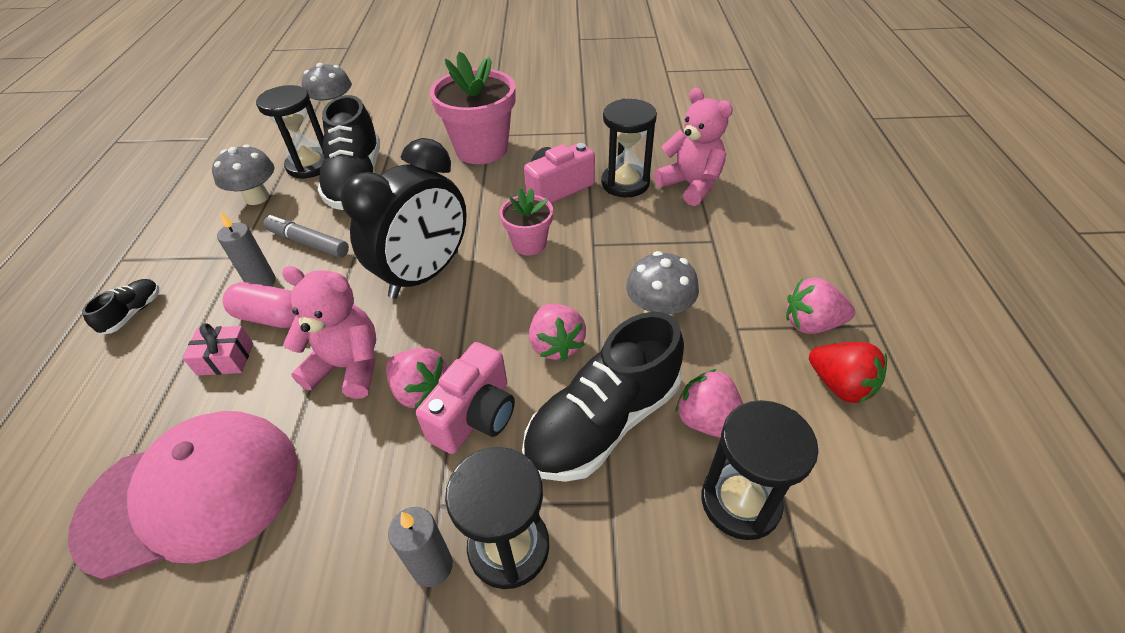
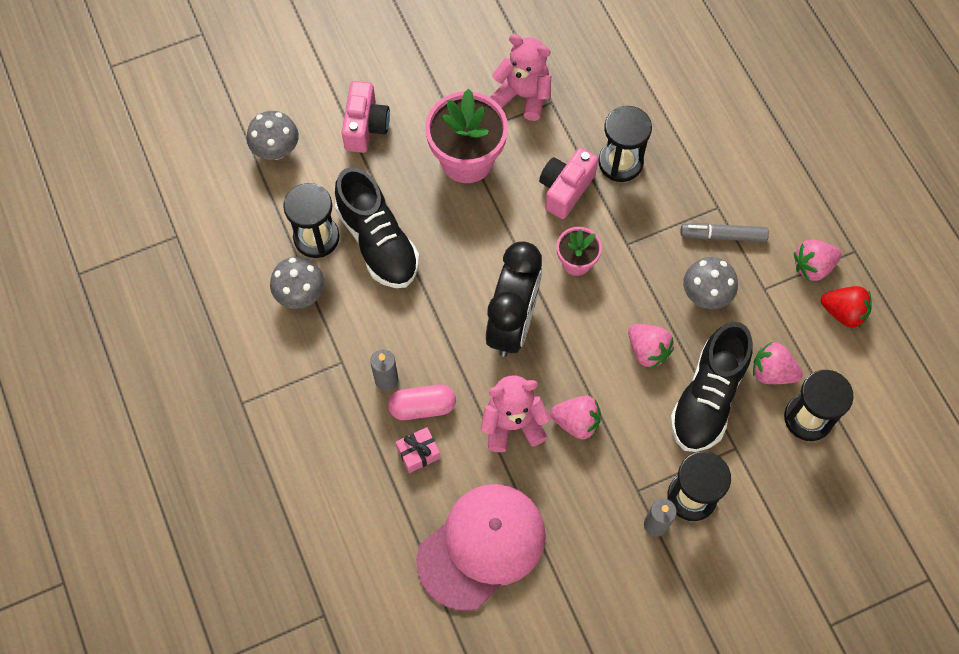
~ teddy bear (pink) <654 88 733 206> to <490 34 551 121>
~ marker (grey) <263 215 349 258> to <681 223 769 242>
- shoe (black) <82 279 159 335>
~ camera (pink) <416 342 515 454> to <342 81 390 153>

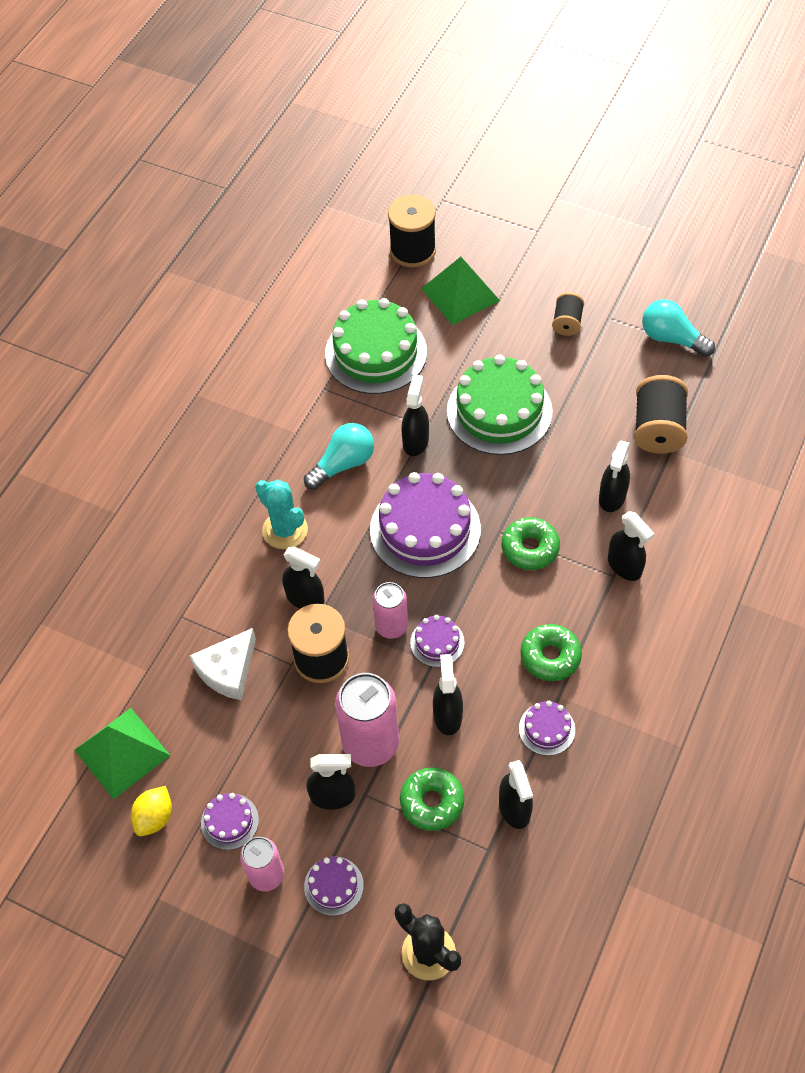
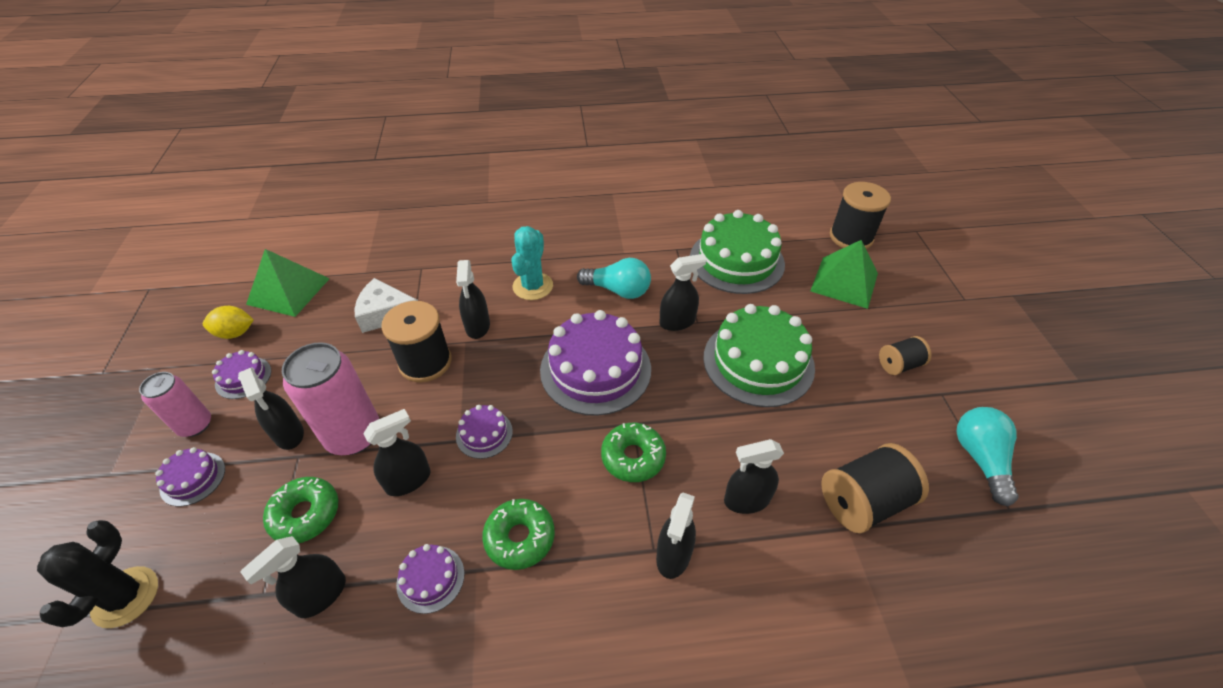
- can (pink) <372 582 408 639>

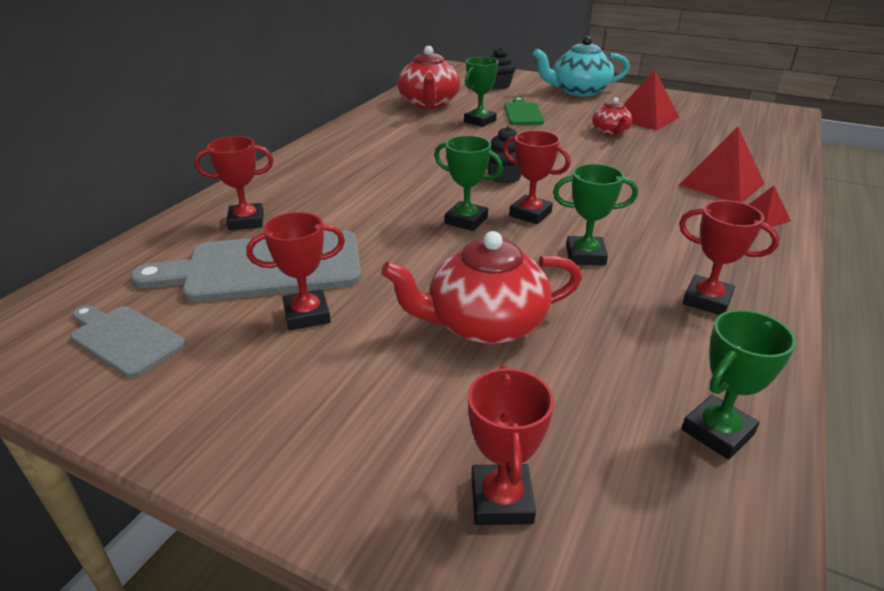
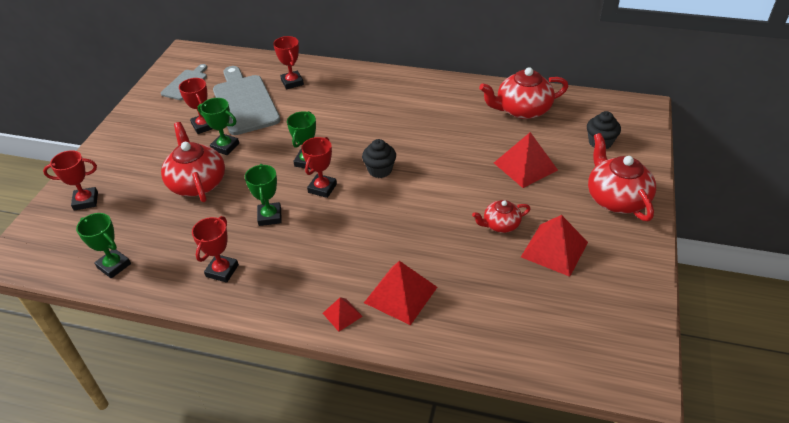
~ teapot (turquoise) <533 36 630 96> to teapot (red) <588 133 656 221>
~ trophy (green) <464 57 498 127> to <198 98 239 155>
~ cutting board (green) <504 97 544 125> to pyramid (red) <494 132 558 188>

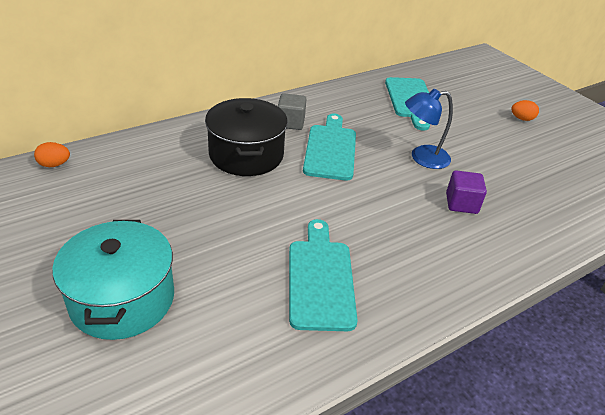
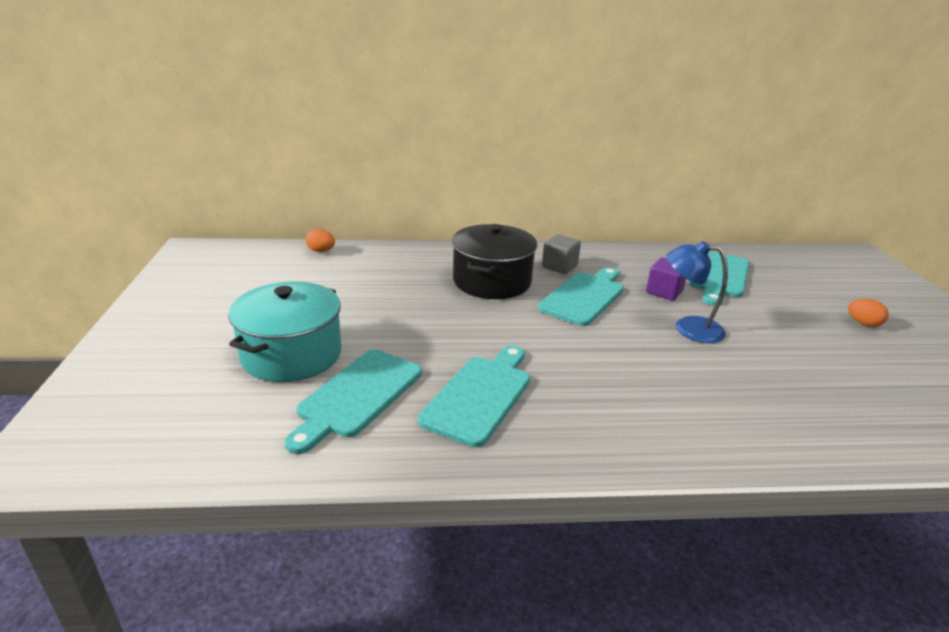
~ cube (purple) <446 170 487 214> to <646 257 686 301>
+ cutting board (turquoise) <285 350 422 454>

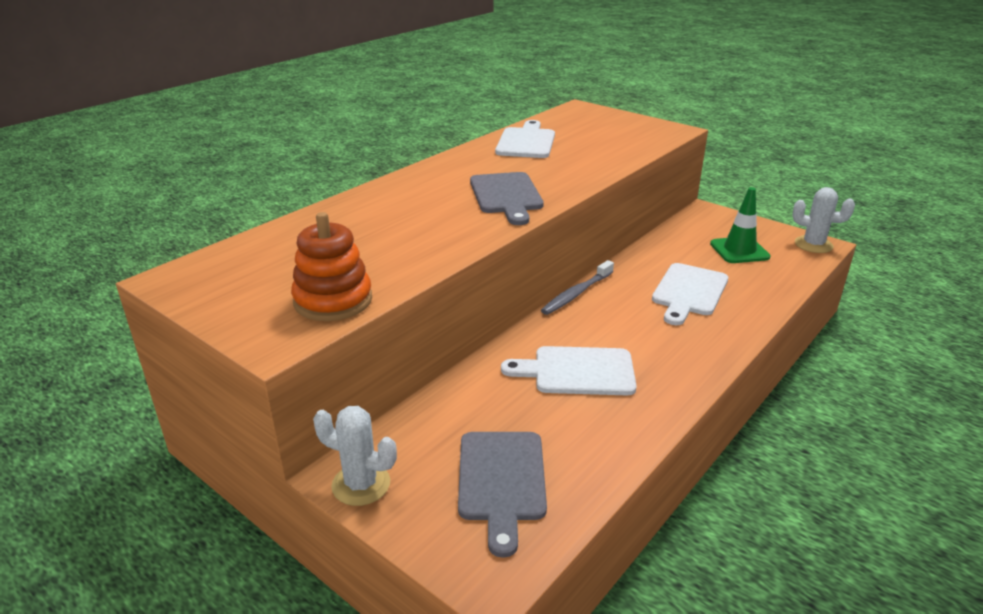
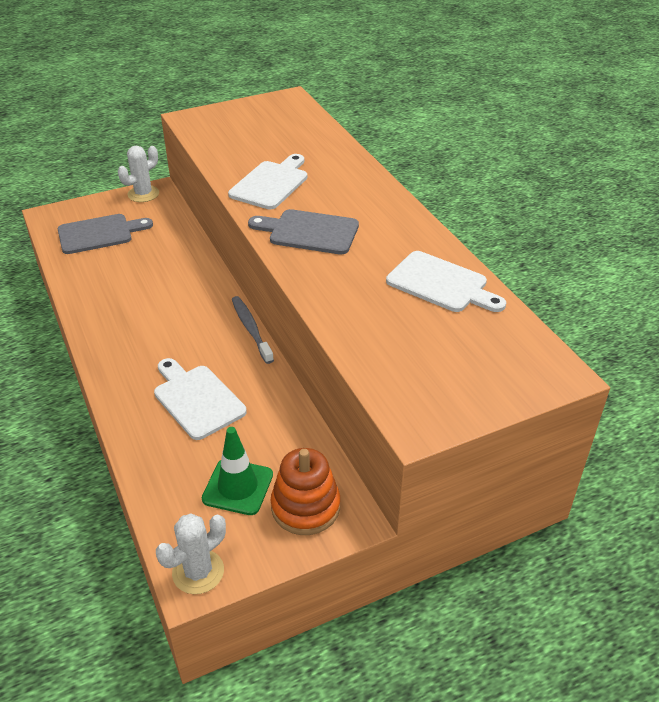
~ stacking toy (orange) <291 212 372 321> to <271 448 340 535>
~ cutting board (white) <501 346 637 395> to <228 154 307 209>
~ cutting board (grey) <458 432 547 558> = <58 214 153 254> 135 degrees clockwise

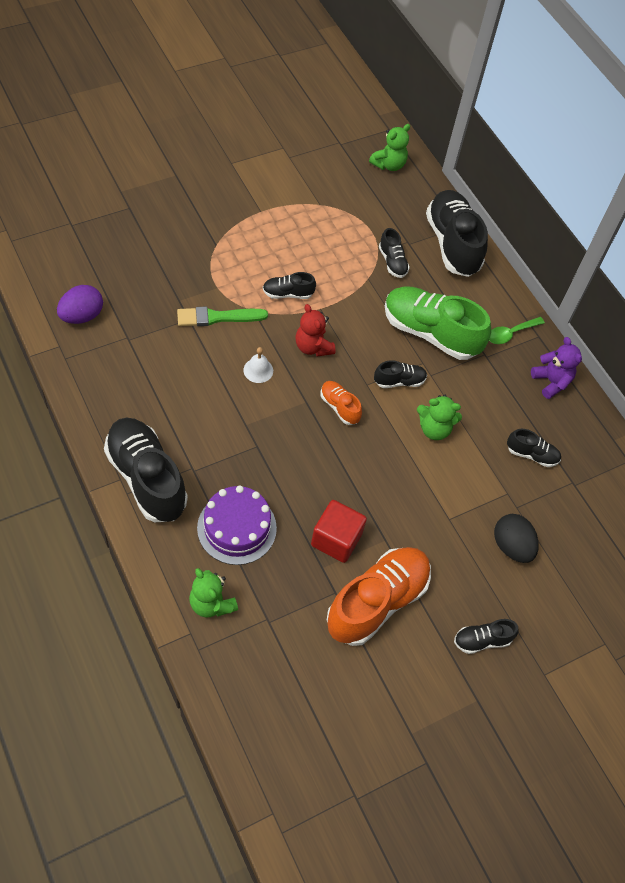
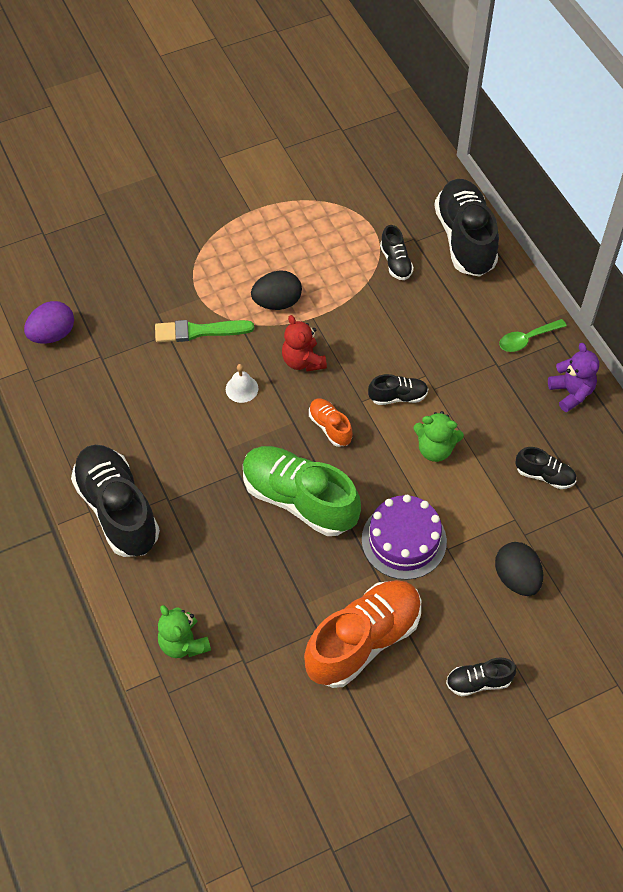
- teddy bear (green) <369 124 410 171>
~ shoe (black) <263 272 316 299> to egg (black) <251 270 302 310>
~ shoe (green) <385 286 491 360> to <243 446 361 536>
~ cake (purple) <197 486 277 565> to <362 495 447 580>
- cube (red) <311 500 367 563>

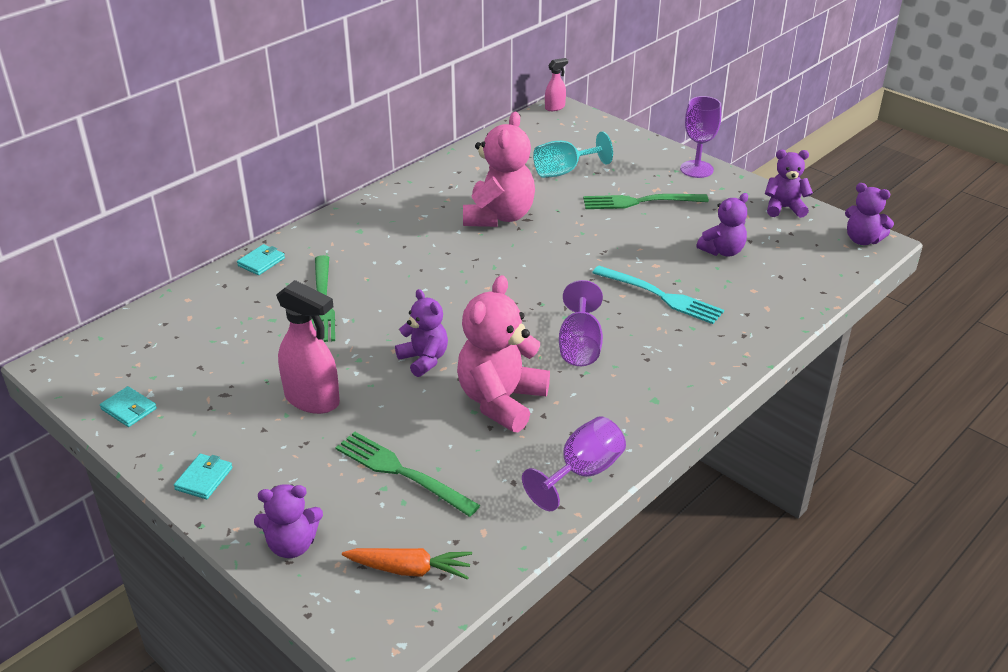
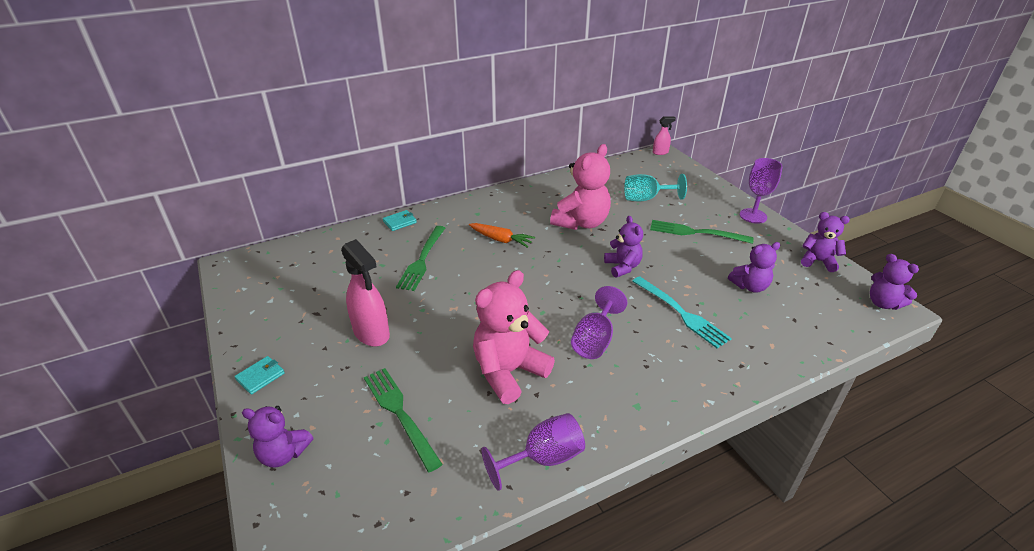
~ teddy bear (purple) <395 289 448 377> to <604 216 643 278>
- wallet (turquoise) <100 386 157 427>
~ carrot (orange) <342 548 472 580> to <469 223 535 248>

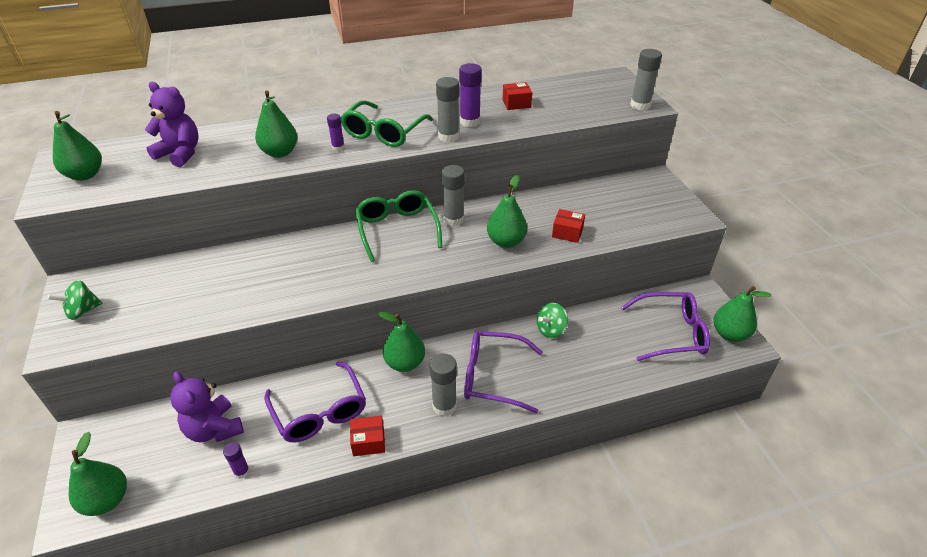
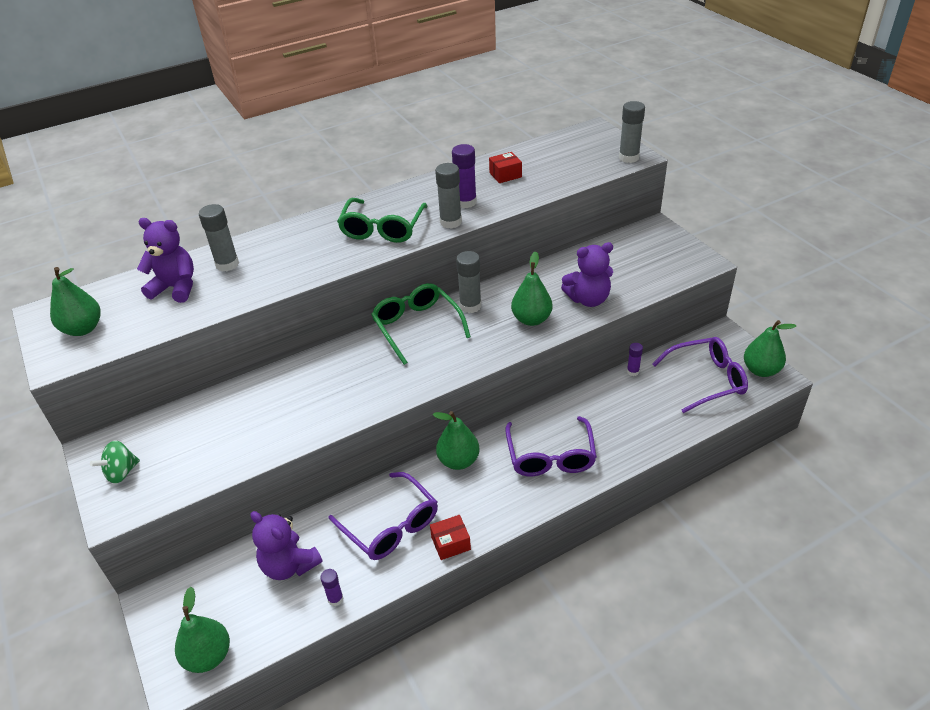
- pear (green) <255 90 298 158>
~ glue stick (purple) <327 114 345 151> to <627 343 643 376>
~ box (red) <552 209 585 243> to teddy bear (purple) <561 242 613 307>
- spinning top (green) <537 303 568 338>
~ glasses (purple) <464 331 543 413> = <505 416 597 476> 90 degrees counterclockwise
~ glue stick (grey) <430 353 457 416> to <199 204 239 272>

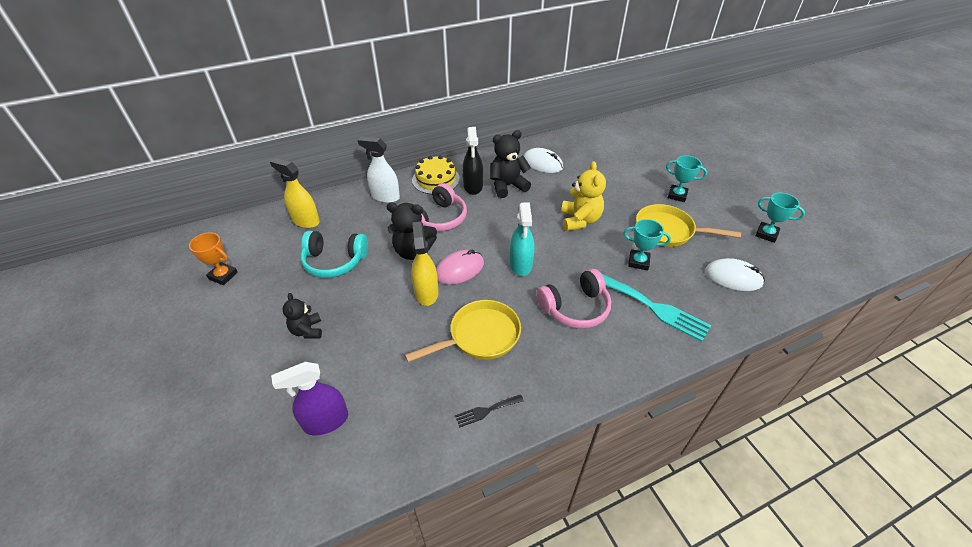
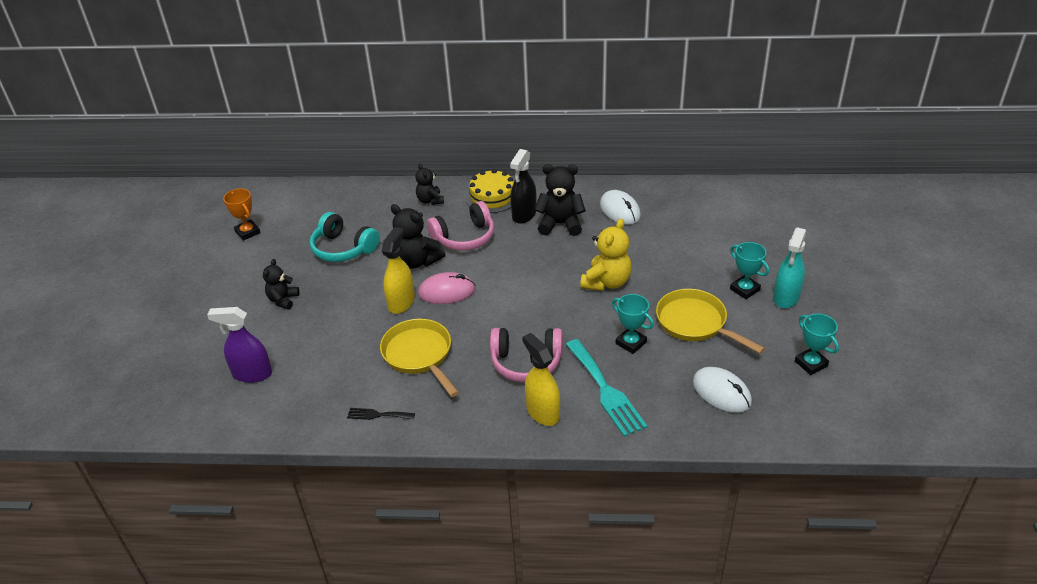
~ spray bottle (white) <358 137 400 203> to teddy bear (black) <415 164 444 205>
~ spray bottle (yellow) <270 158 320 228> to <522 333 560 426>
~ spray bottle (turquoise) <510 202 534 276> to <773 227 806 309>
~ pan (yellow) <405 300 521 362> = <380 319 459 397> 120 degrees counterclockwise

